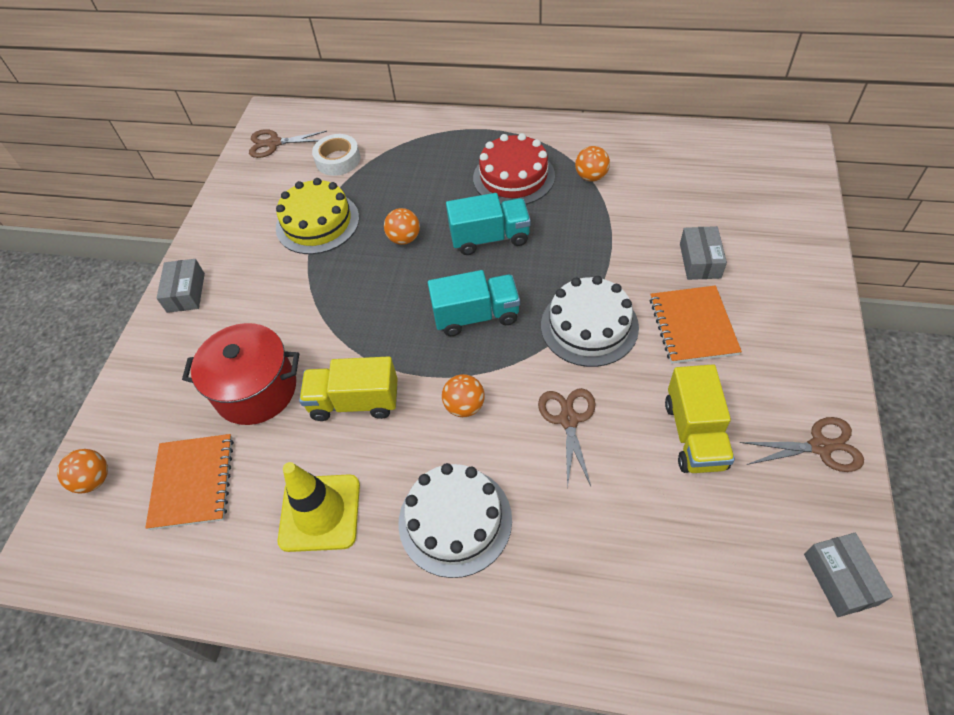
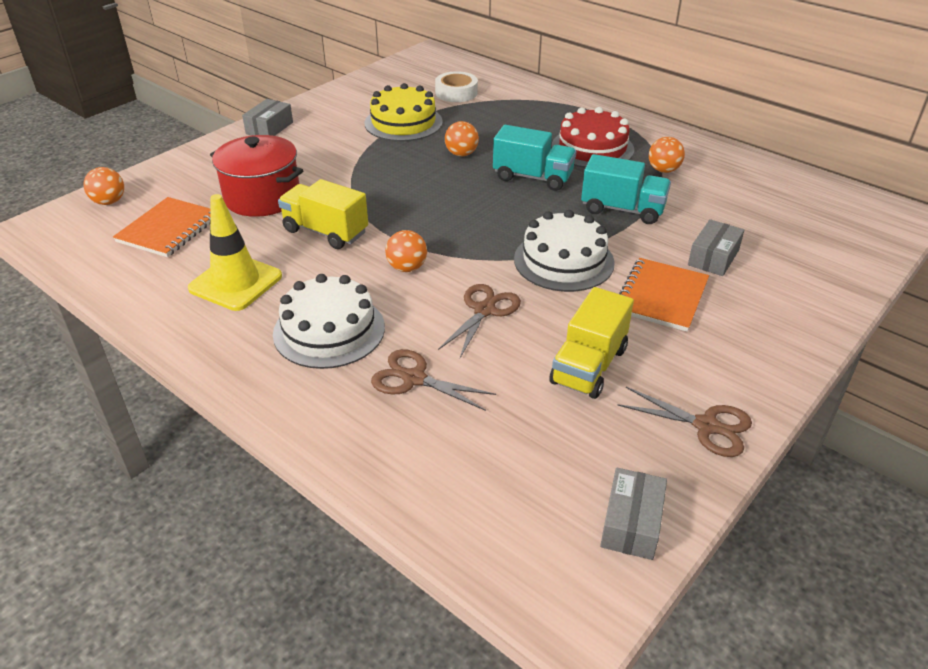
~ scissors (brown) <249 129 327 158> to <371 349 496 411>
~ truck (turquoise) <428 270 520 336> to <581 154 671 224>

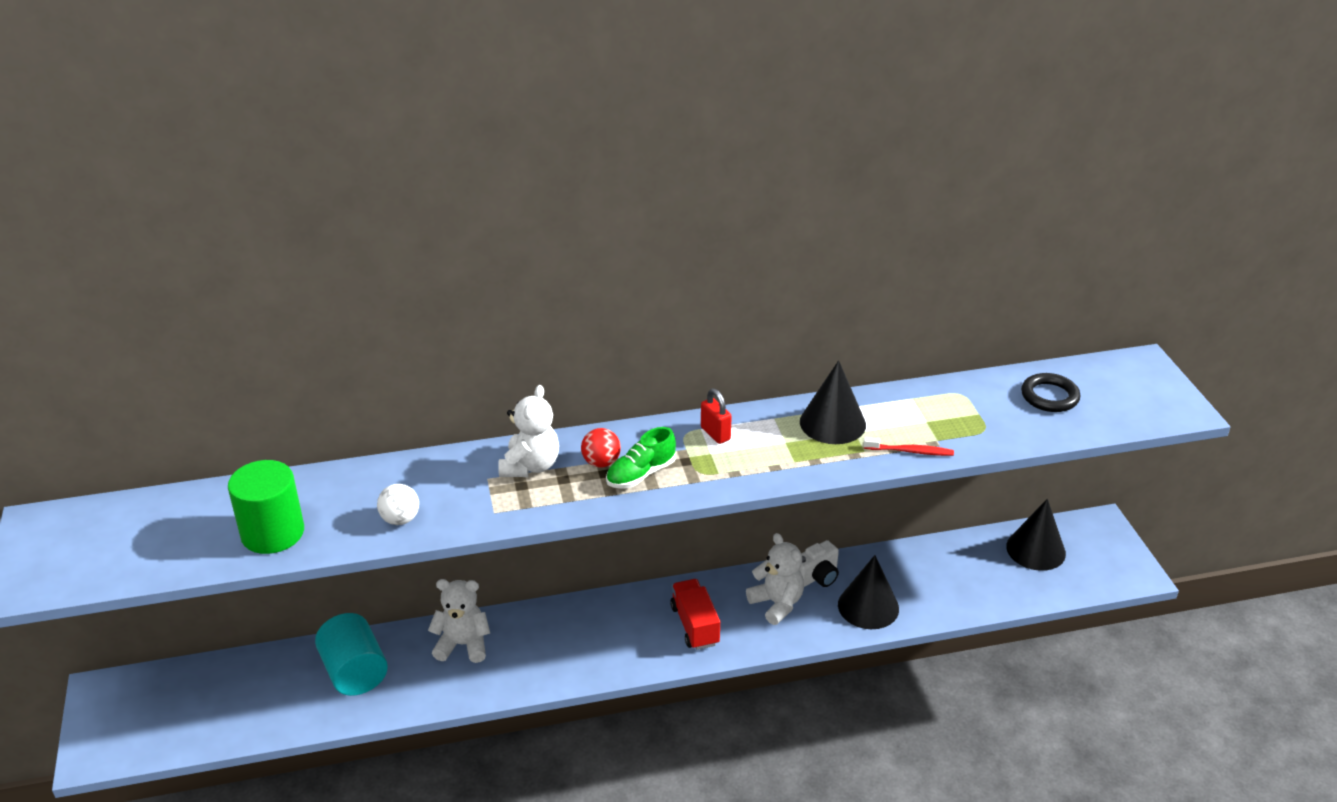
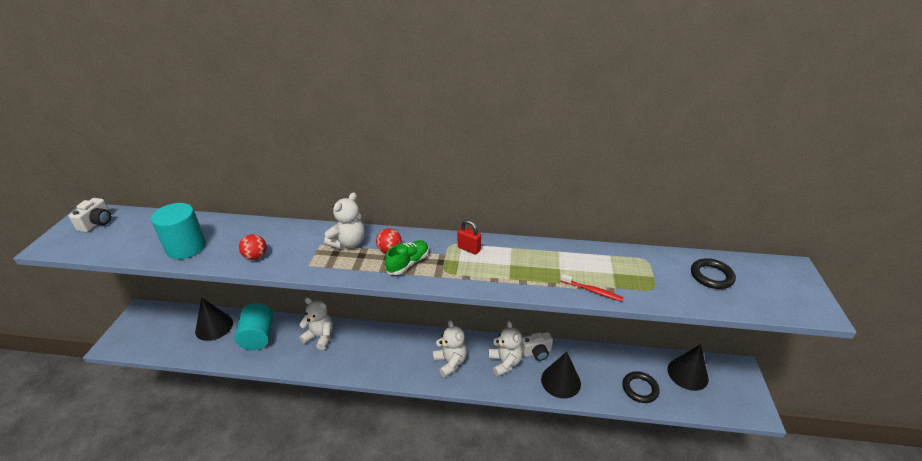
~ cone (black) <800 360 866 444> to <195 297 233 341>
~ padlock (red) <701 388 732 444> = <458 220 481 255> 45 degrees counterclockwise
~ shoe (green) <606 427 676 489> = <385 240 429 275> 150 degrees clockwise
~ cylinder (green) <228 460 304 554> to cylinder (turquoise) <151 203 206 259>
~ ball (white) <377 484 419 525> to ball (red) <239 234 267 260>
~ truck (red) <670 579 720 650> to teddy bear (white) <433 320 467 377>
+ camera (white) <69 198 111 232>
+ ring (black) <623 371 660 403>

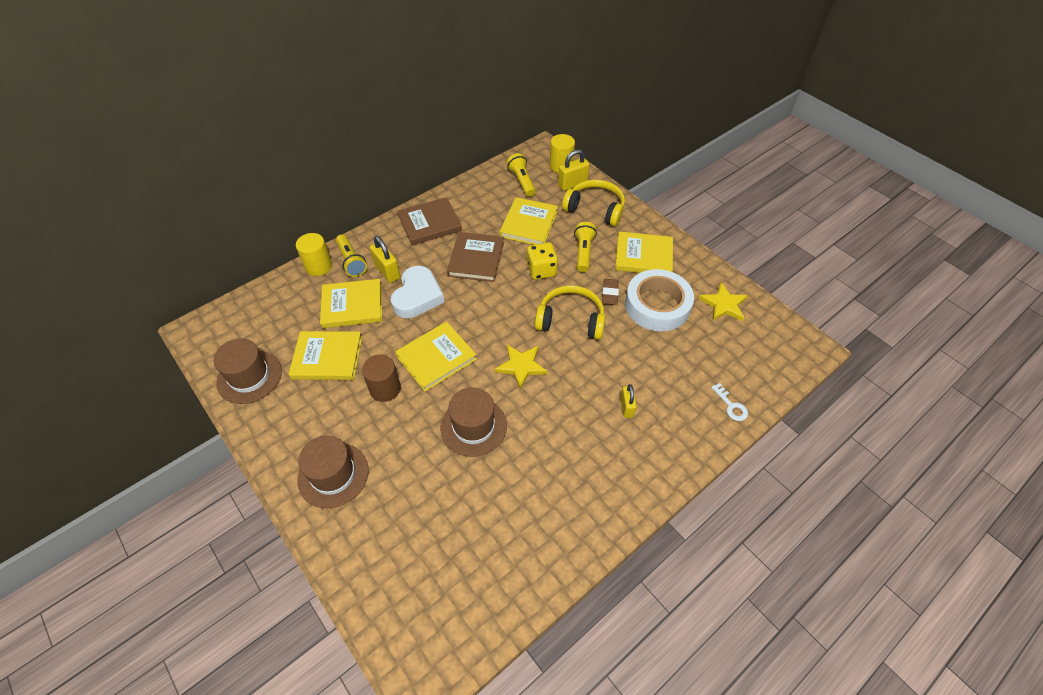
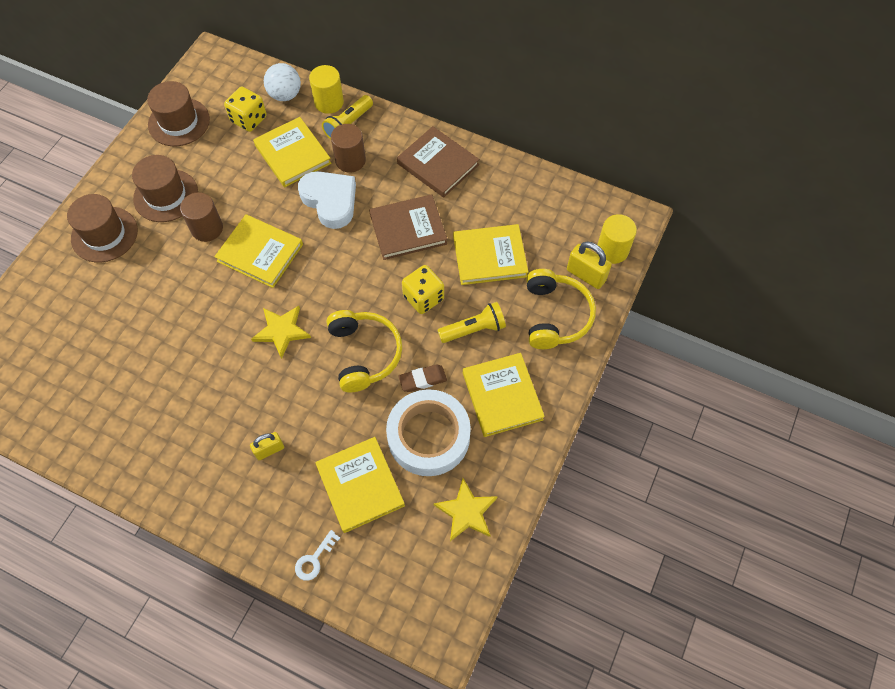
- flashlight (yellow) <507 153 536 197>
~ padlock (yellow) <370 236 400 283> to cylinder (brown) <331 124 366 173>
~ heart (white) <390 266 444 318> = <298 171 356 229> 120 degrees counterclockwise
~ book (yellow) <289 331 362 380> to <315 437 405 533>
~ hat (brown) <440 388 507 457> to <132 155 198 222>
+ ball (white) <264 63 301 101>
+ dice (yellow) <224 87 267 132>

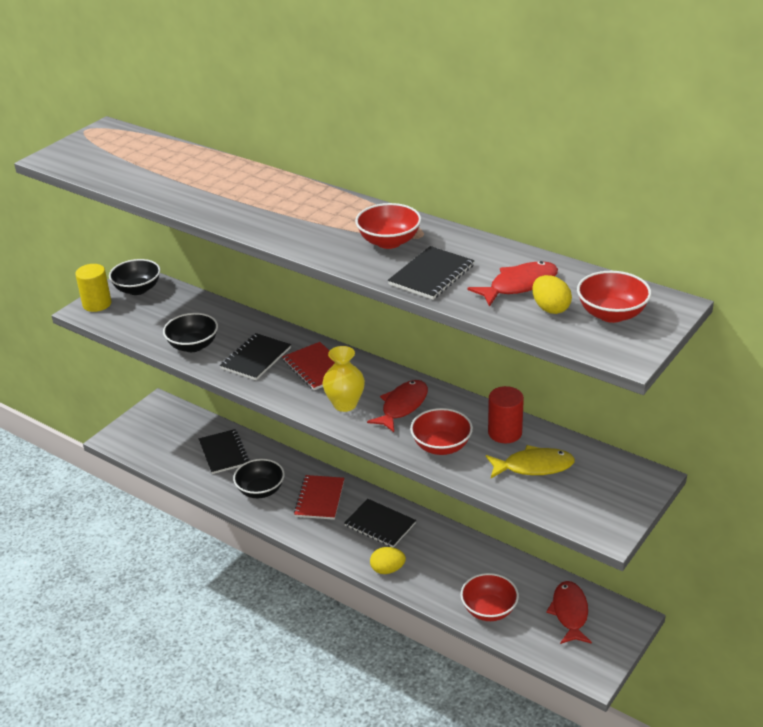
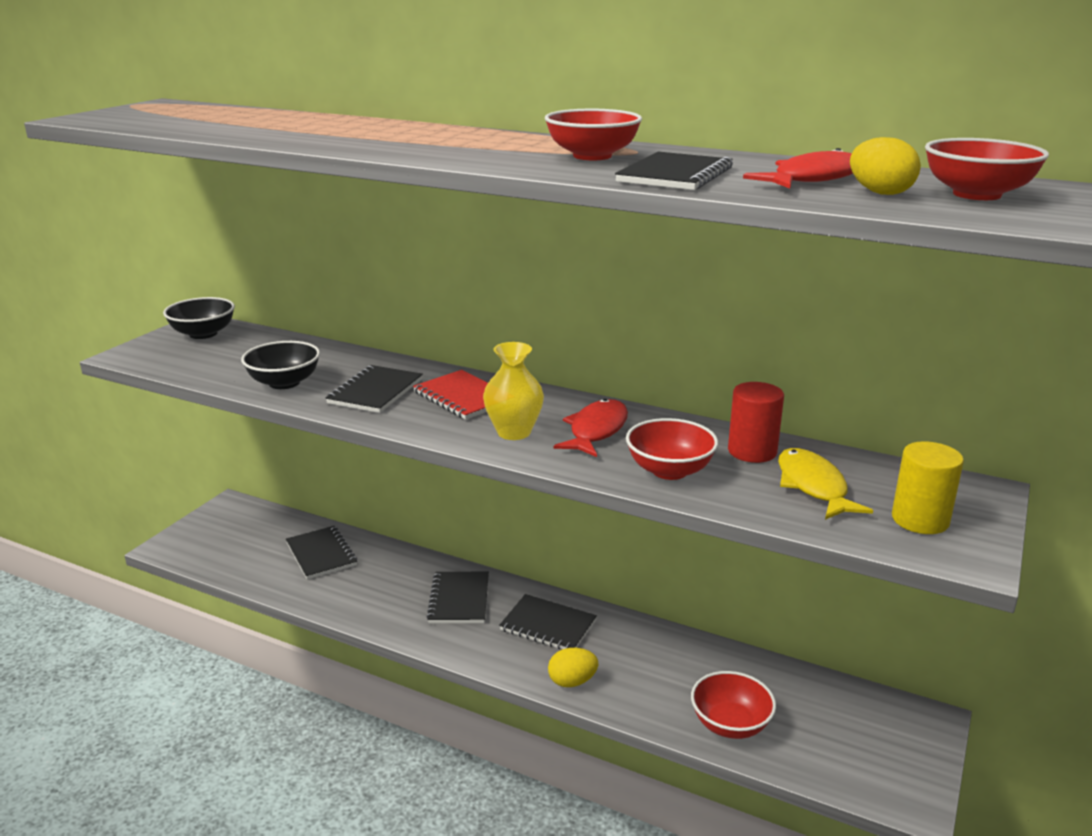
~ cylinder (yellow) <75 264 112 312> to <892 441 964 534>
~ fish (yellow) <486 445 575 478> = <778 448 873 520> 90 degrees counterclockwise
- bowl (black) <233 459 284 498>
~ notebook (red) <294 475 344 520> to notebook (black) <426 572 489 623>
- fish (red) <546 581 592 644>

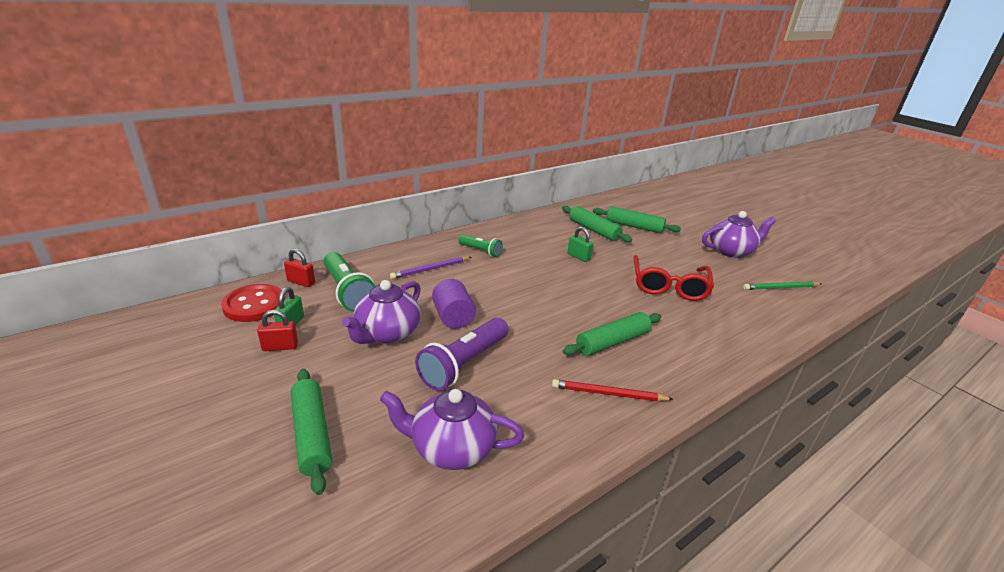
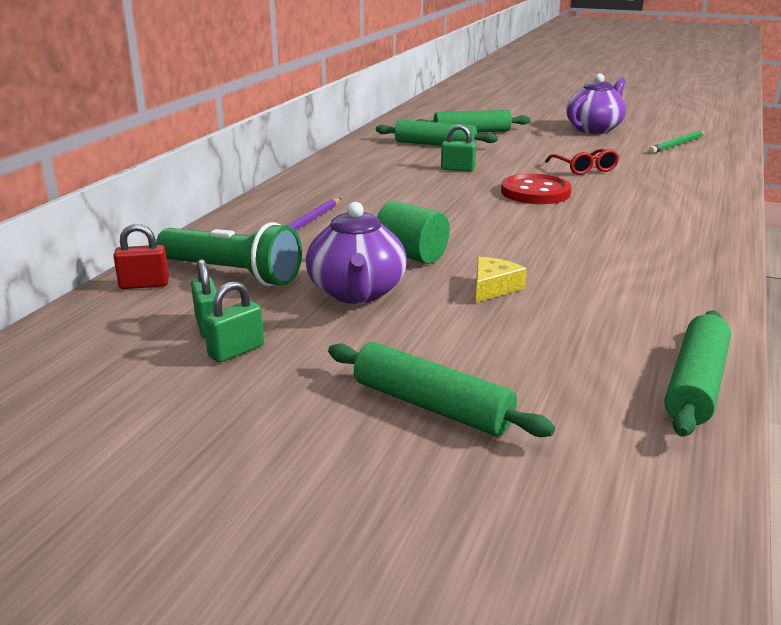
- flashlight (green) <458 235 503 257>
~ glasses (red) <634 255 714 301> = <545 149 619 175> x0.60
~ cylinder (purple) <432 279 476 329> to cylinder (green) <377 201 450 264>
~ button (red) <221 284 285 322> to <501 174 572 204>
~ padlock (red) <257 310 298 351> to padlock (green) <203 281 264 363>
~ rolling pin (green) <563 312 661 356> to <664 311 731 437>
~ flashlight (purple) <415 318 508 391> to cheese (yellow) <476 257 527 303>
- pencil (red) <552 379 674 401>
- teapot (purple) <380 389 524 470>

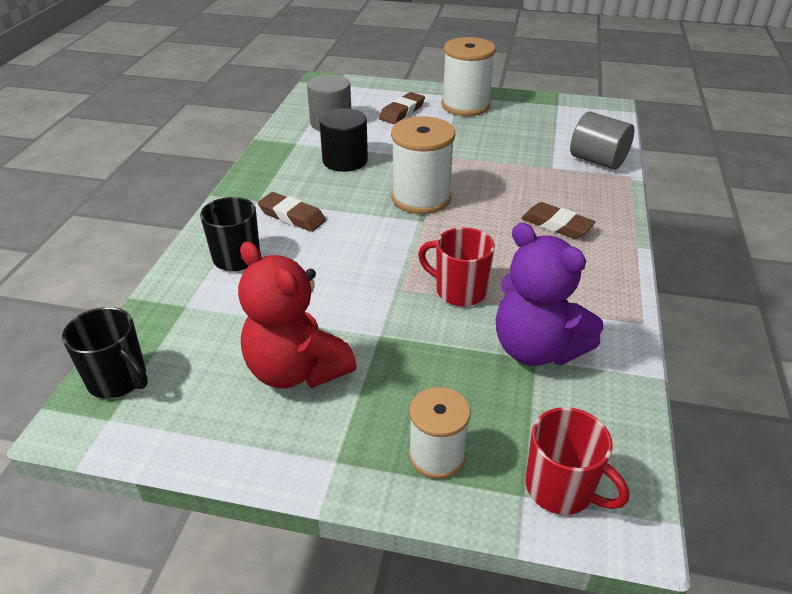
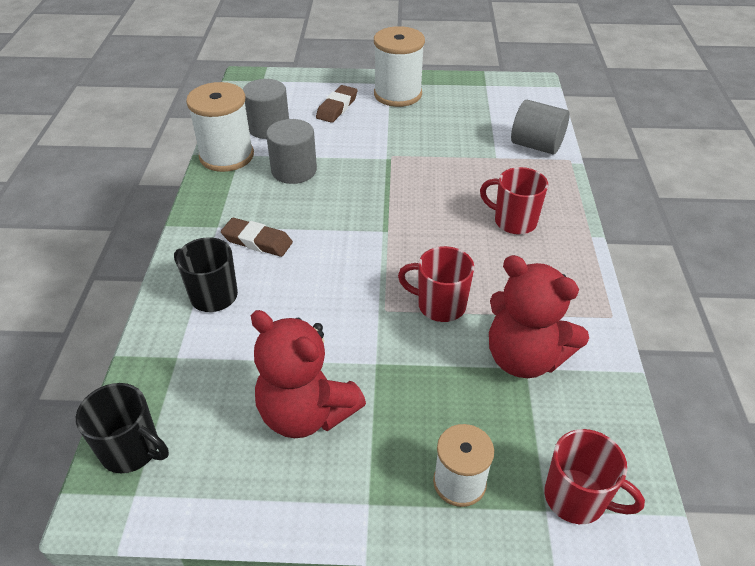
~ cylinder (black) <319 108 368 172> to cylinder (grey) <266 119 317 184>
~ spool (white) <391 116 455 214> to <186 82 254 172>
~ eraser (brown) <521 202 596 239> to mug (red) <480 167 548 234>
~ teddy bear (purple) <496 223 603 366> to teddy bear (red) <489 255 589 378>

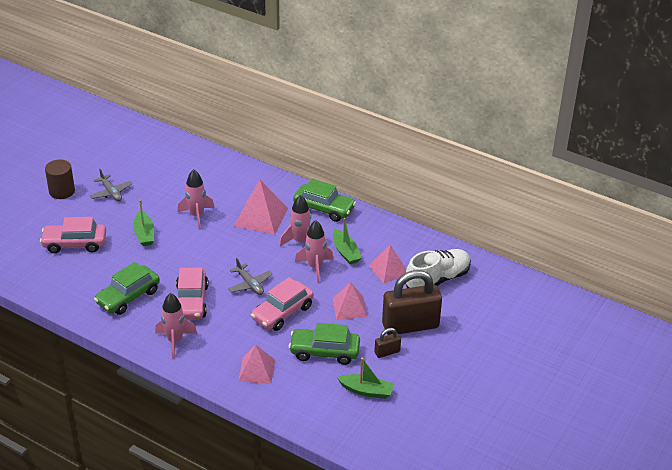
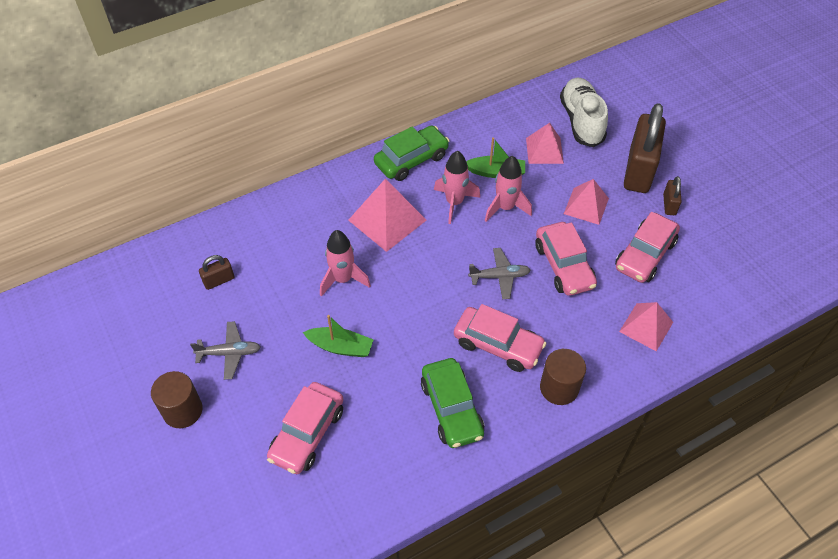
~ rocket (pink) <155 293 197 359> to cylinder (brown) <540 349 586 405>
~ car (green) <289 323 360 365> to car (pink) <615 212 680 283>
- boat (green) <337 358 394 399>
+ padlock (brown) <199 255 234 290>

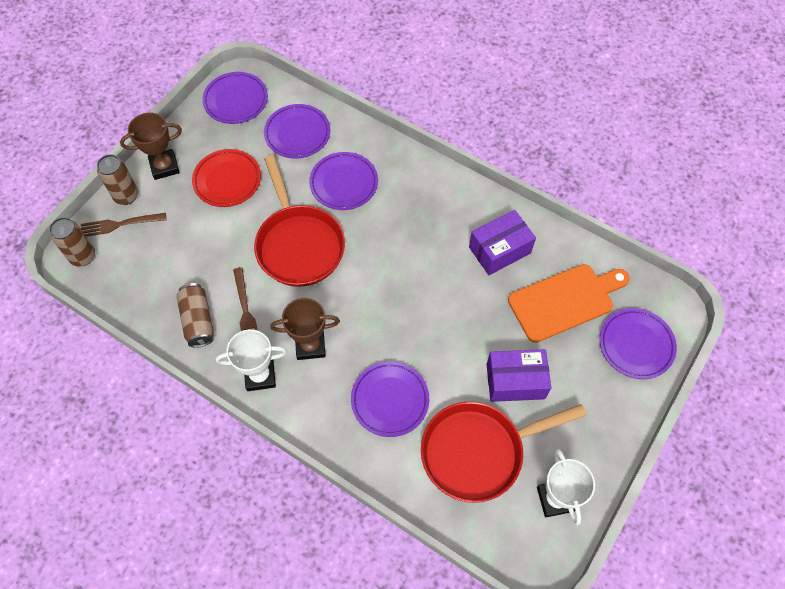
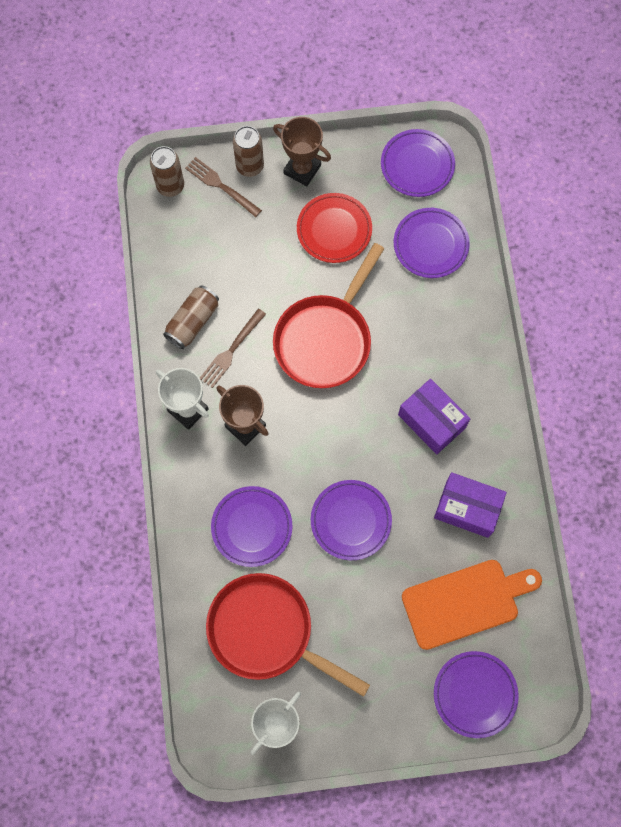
~ plate (purple) <309 152 378 210> to <311 480 392 560>
~ cutting board (orange) <508 264 630 343> = <402 560 542 650> 45 degrees counterclockwise
~ box (purple) <487 349 551 402> to <398 379 471 454>

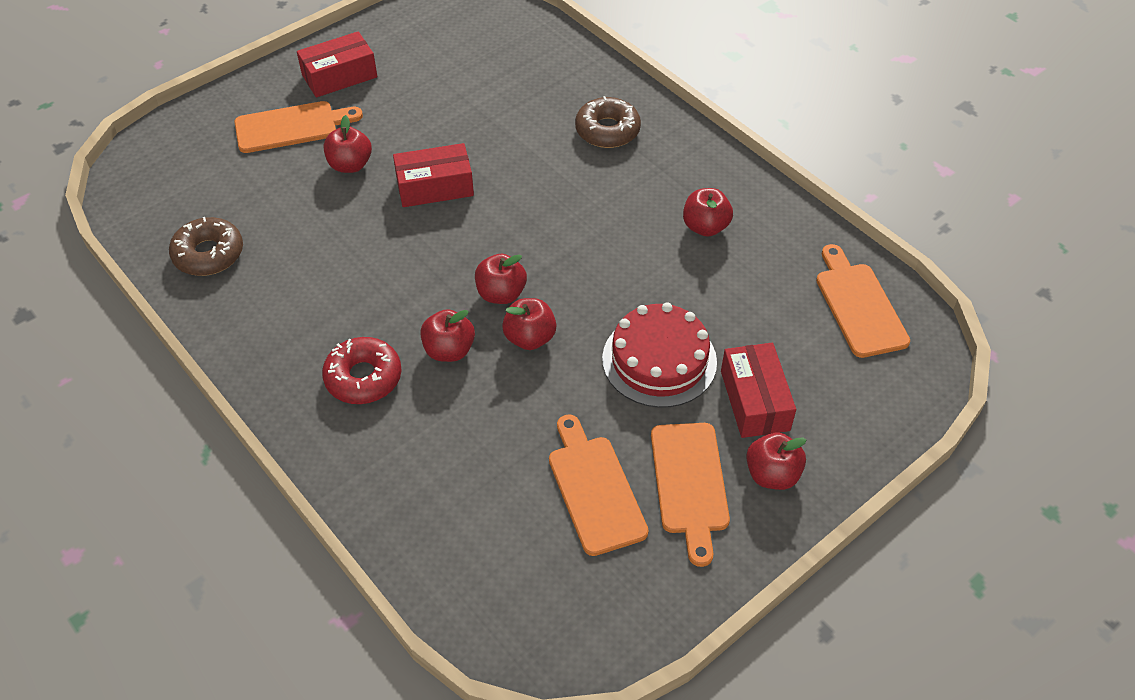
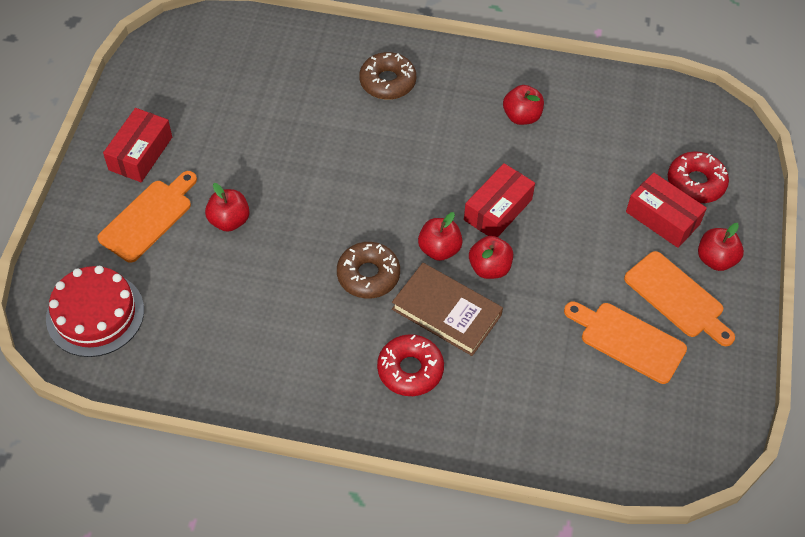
~ box (red) <393 143 474 207> to <464 163 535 237>
~ donut (brown) <169 217 243 276> to <337 242 400 299>
- cutting board (orange) <816 244 910 358>
~ cake (red) <602 302 717 408> to <46 266 144 357>
~ apple (red) <420 309 475 362> to book (brown) <392 263 503 356>
+ donut (red) <668 151 729 203>

